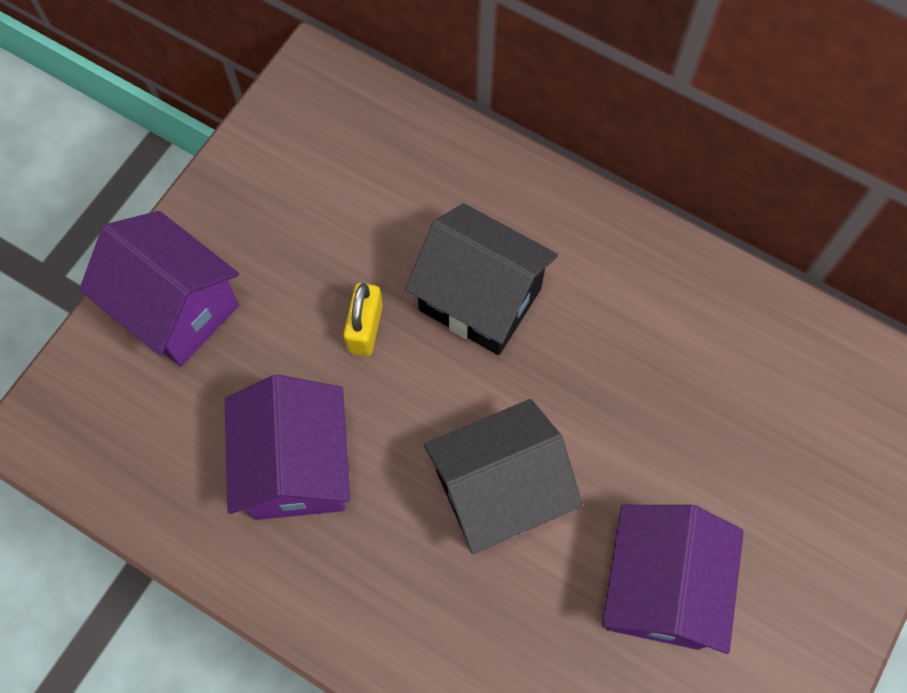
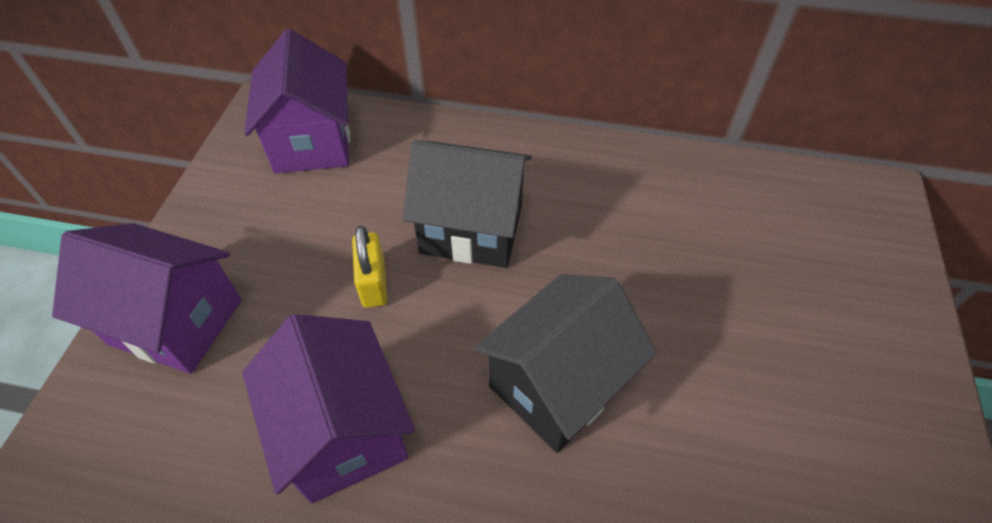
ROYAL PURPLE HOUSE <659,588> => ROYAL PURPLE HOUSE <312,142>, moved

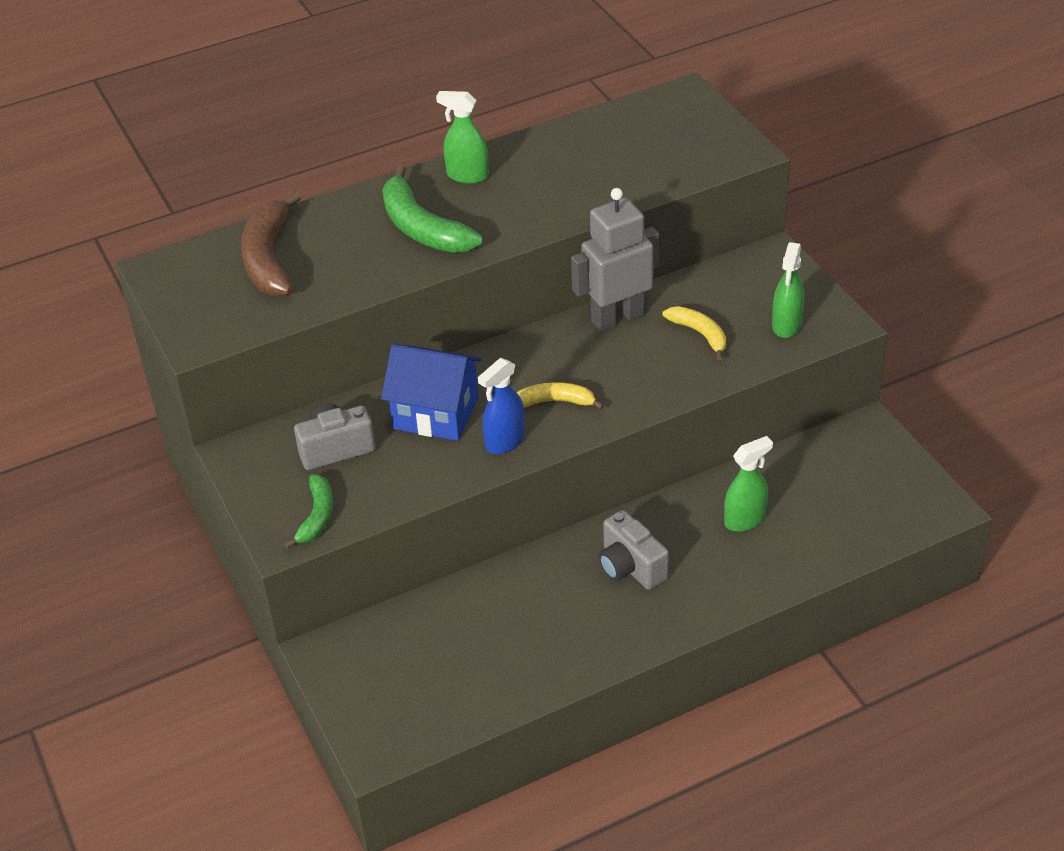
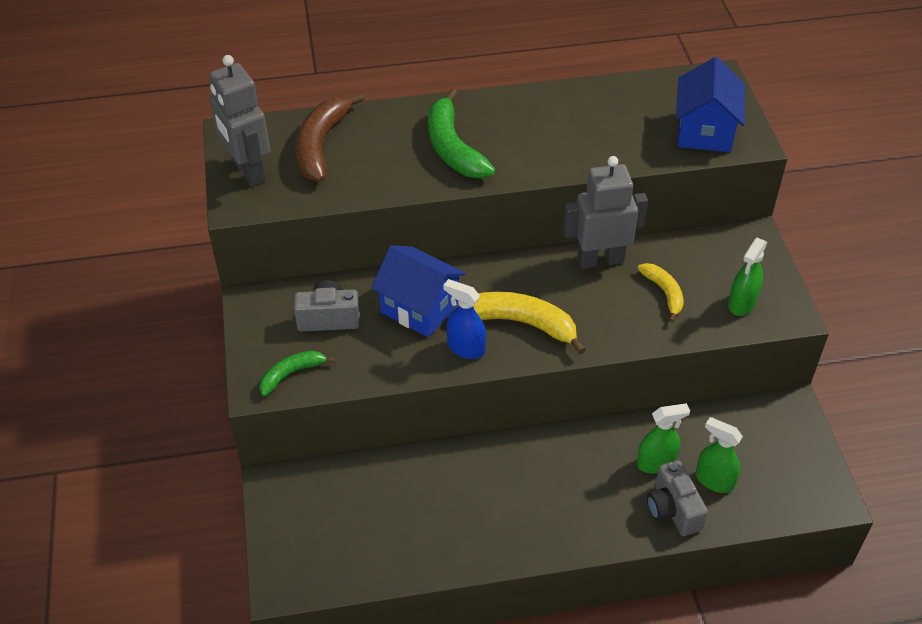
nothing => GREY ROBOT <248,171>
nothing => BLUE HOUSE <704,131>
EMERALD SPRAY CLEANER <467,175> => EMERALD SPRAY CLEANER <714,480>, moved
GREY COMPACT CAMERA <630,567> => GREY COMPACT CAMERA <673,510>, moved
EMERALD BANANA FRUIT <317,516> => EMERALD BANANA FRUIT <291,374>, 150 degrees counterclockwise
BLUE SPRAY CLEANER <505,441> => BLUE SPRAY CLEANER <465,348>, 60 degrees clockwise
BRIGHT YELLOW BANANA FRUIT <554,402> => BRIGHT YELLOW BANANA FRUIT <520,323>, x1.72

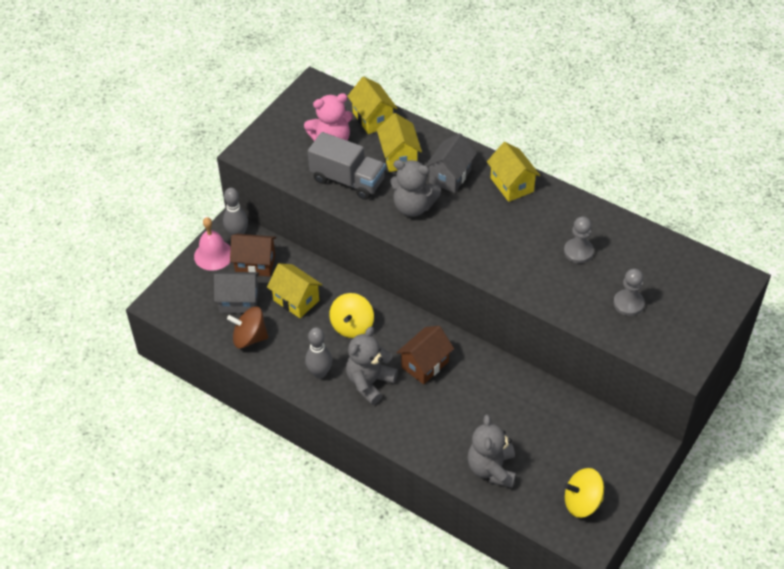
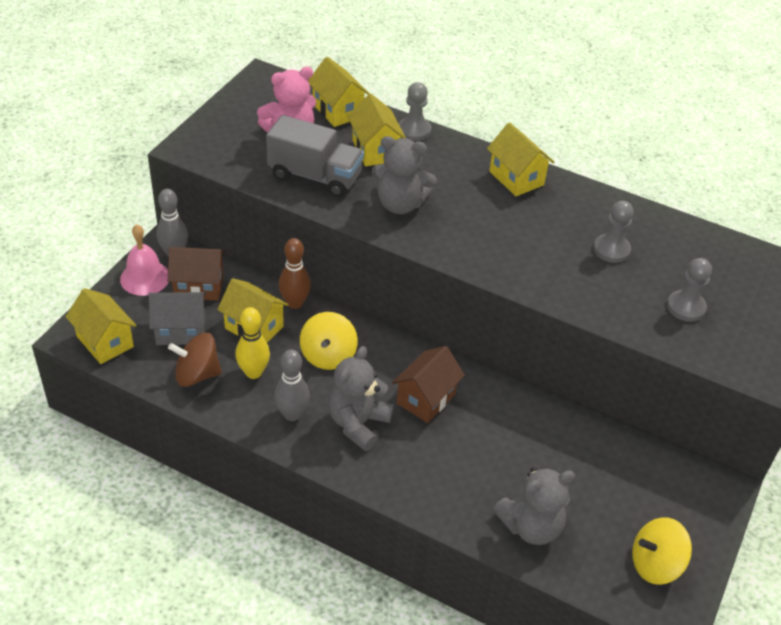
GREY HOUSE <450,176> => nothing
nothing => BRIGHT YELLOW HOUSE <105,341>
nothing => BRIGHT YELLOW BOWLING PIN <253,372>
nothing => DARK BROWN BOWLING PIN <295,303>
nothing => GREY PAWN <414,130>
GREY TEDDY BEAR <491,469> => GREY TEDDY BEAR <531,526>, 105 degrees counterclockwise

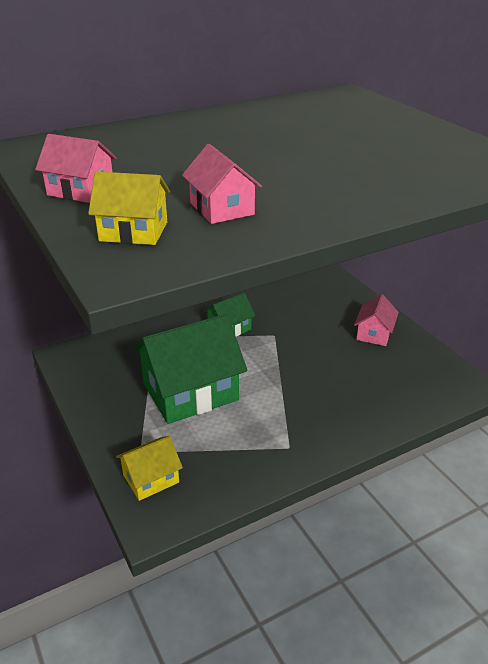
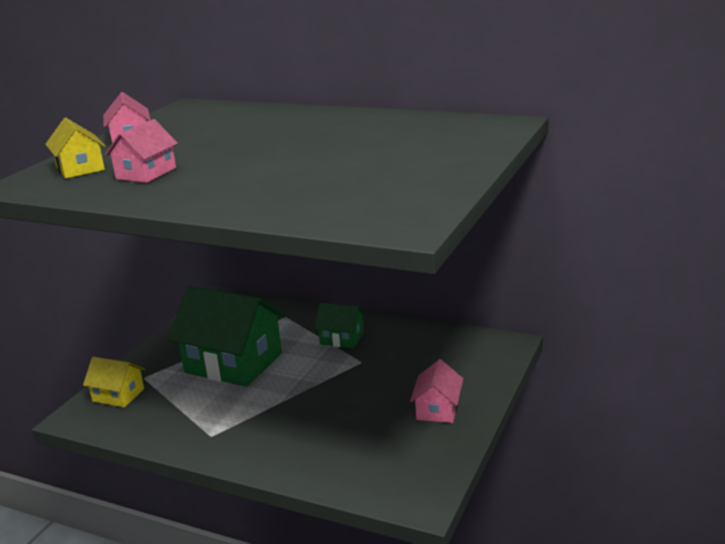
PINK HOUSE <374,333> => PINK HOUSE <437,409>, 60 degrees counterclockwise

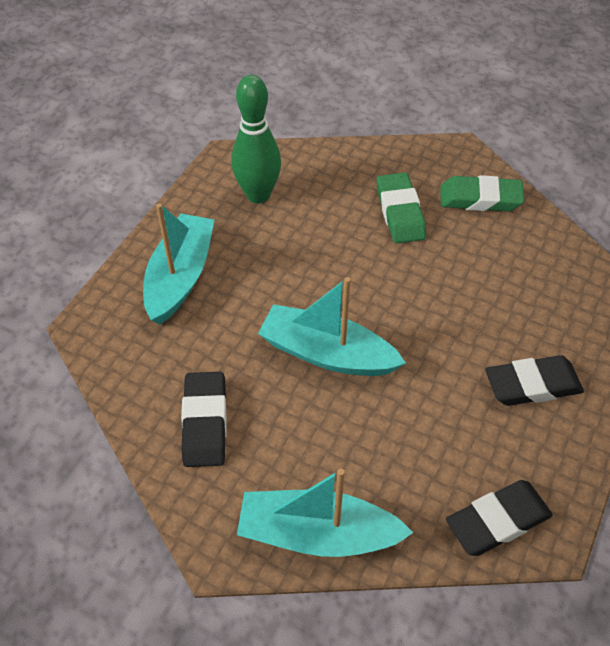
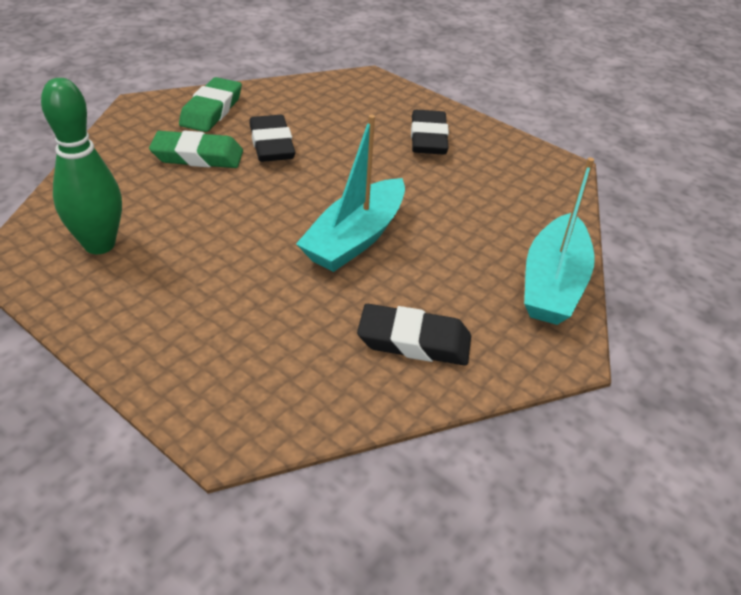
TEAL BOAT <180,277> => nothing
BLACK ERASER <497,521> => BLACK ERASER <271,144>, moved

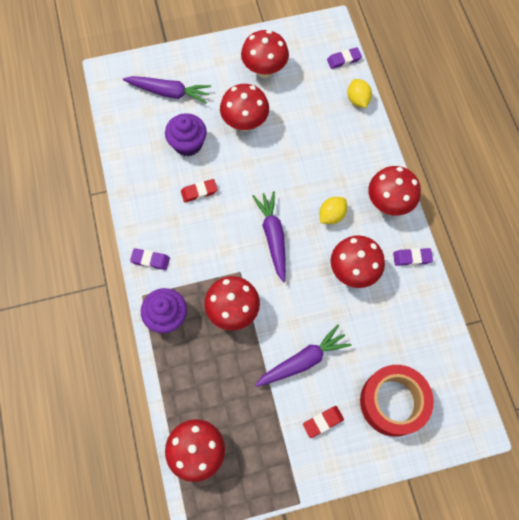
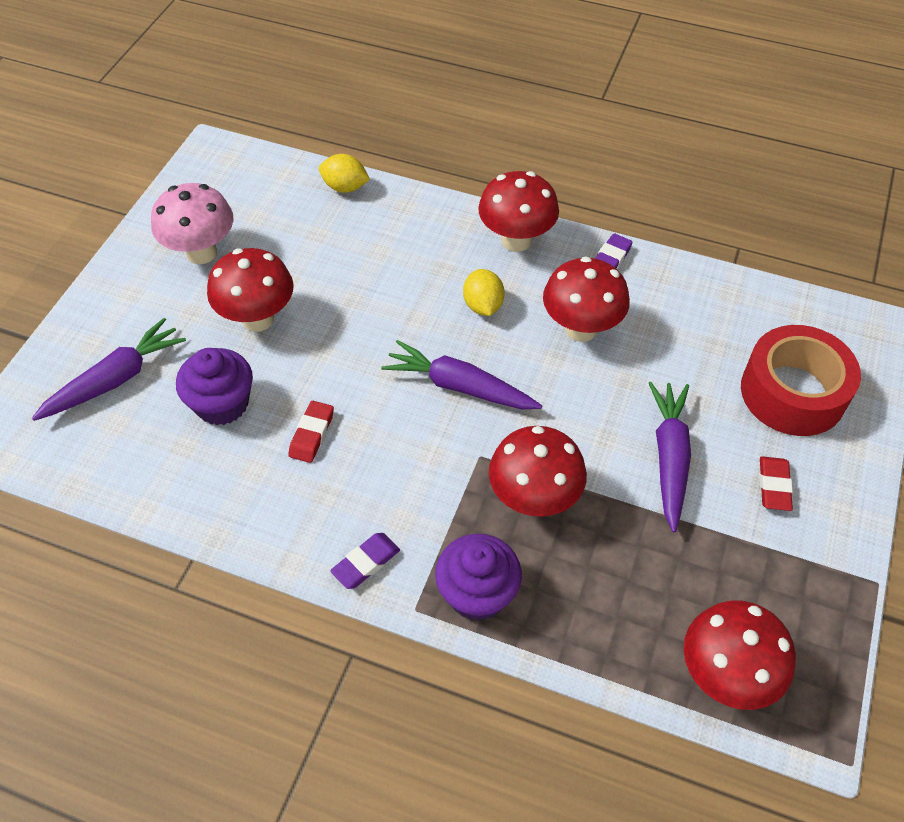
ROYAL PURPLE ERASER <343,60> => nothing
RED TOADSTOOL <264,70> => PINK TOADSTOOL <201,253>

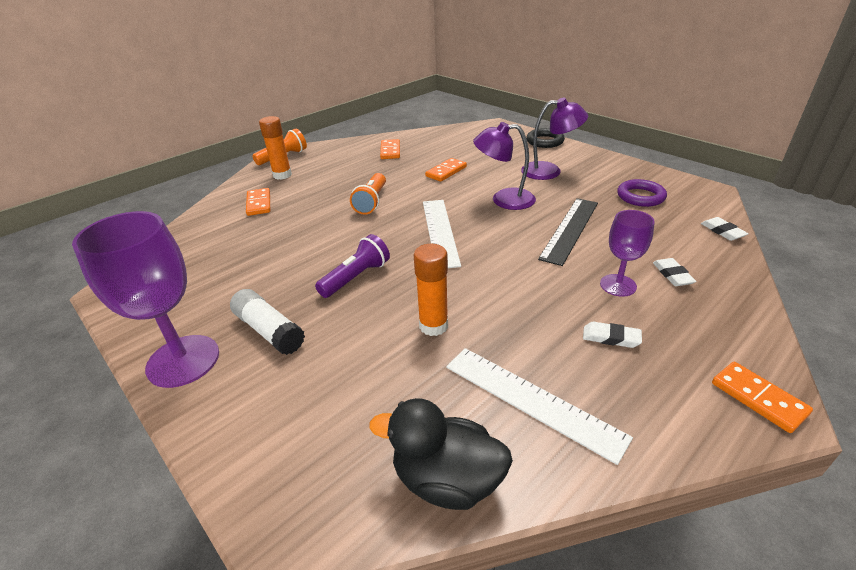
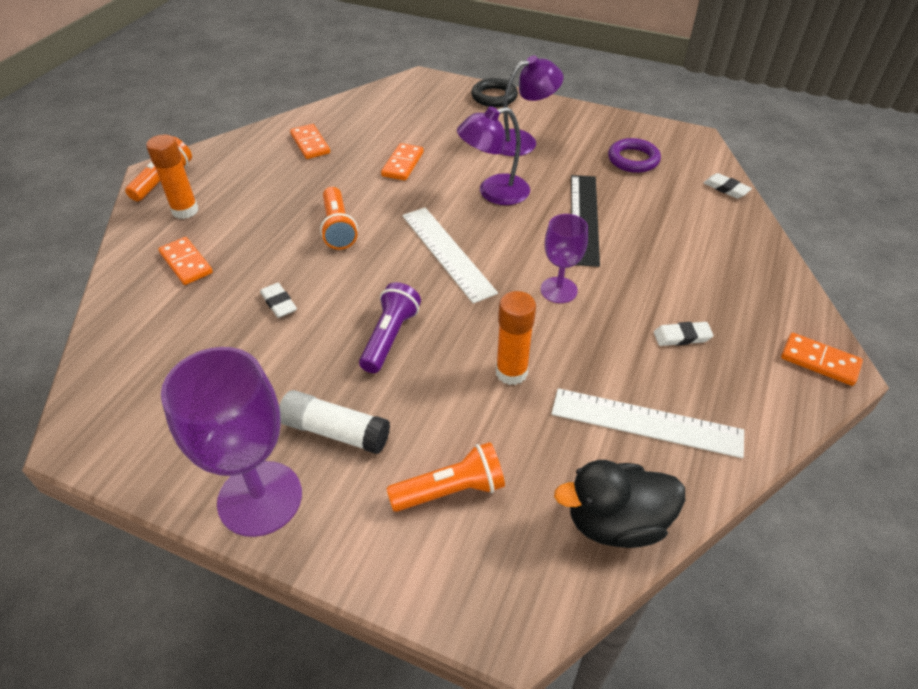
nothing => ORANGE POCKET TORCH <451,490>
ROYAL PURPLE WINE GLASS <618,285> => ROYAL PURPLE WINE GLASS <558,290>, moved
PURE WHITE ERASER <672,275> => PURE WHITE ERASER <278,303>, moved

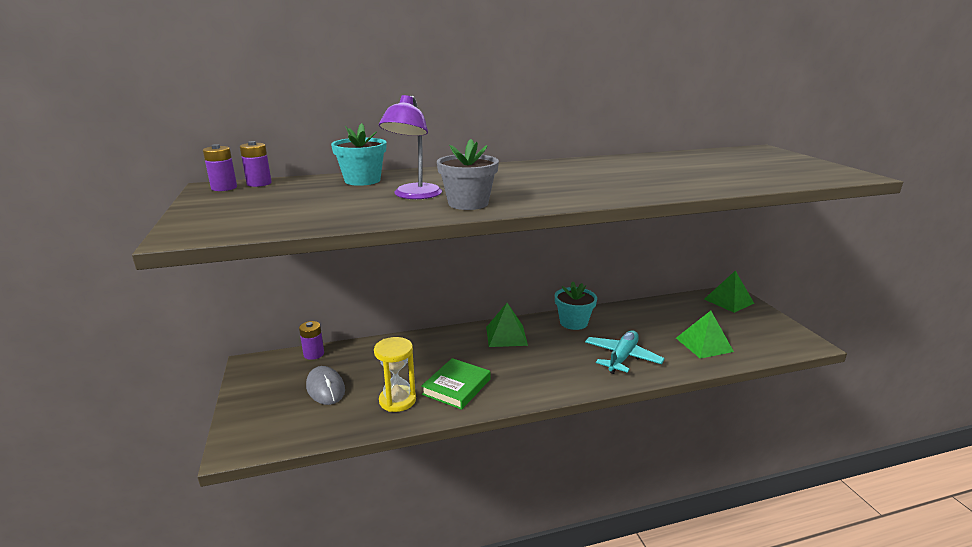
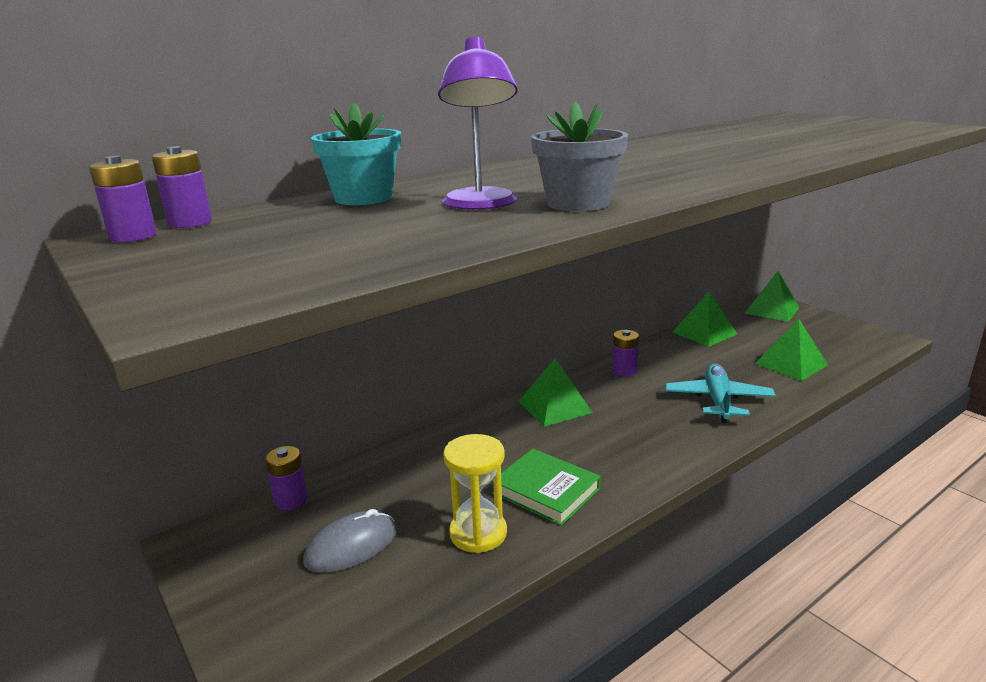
nothing => EMERALD SOLID PYRAMID <704,333>
TEAL FLOWER POT <573,322> => ROYAL PURPLE POWER CELL <624,371>
GREY MOUSE <325,388> => GREY MOUSE <351,546>, 75 degrees counterclockwise
EMERALD BOOK <456,387> => EMERALD BOOK <546,491>, 60 degrees counterclockwise

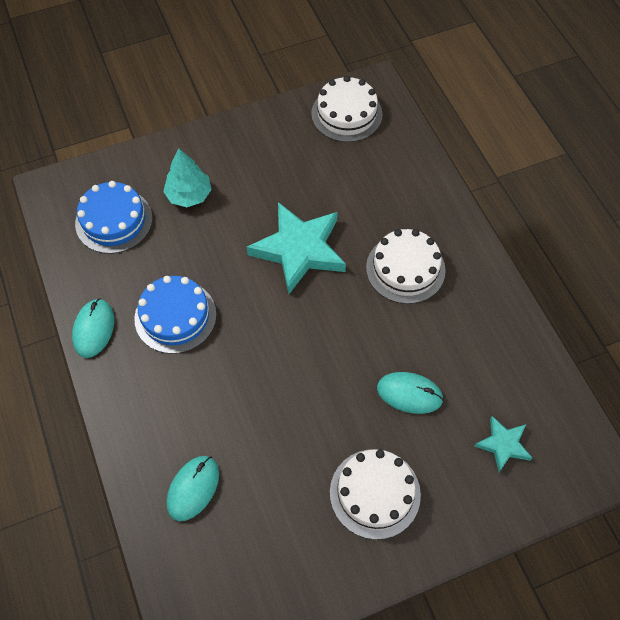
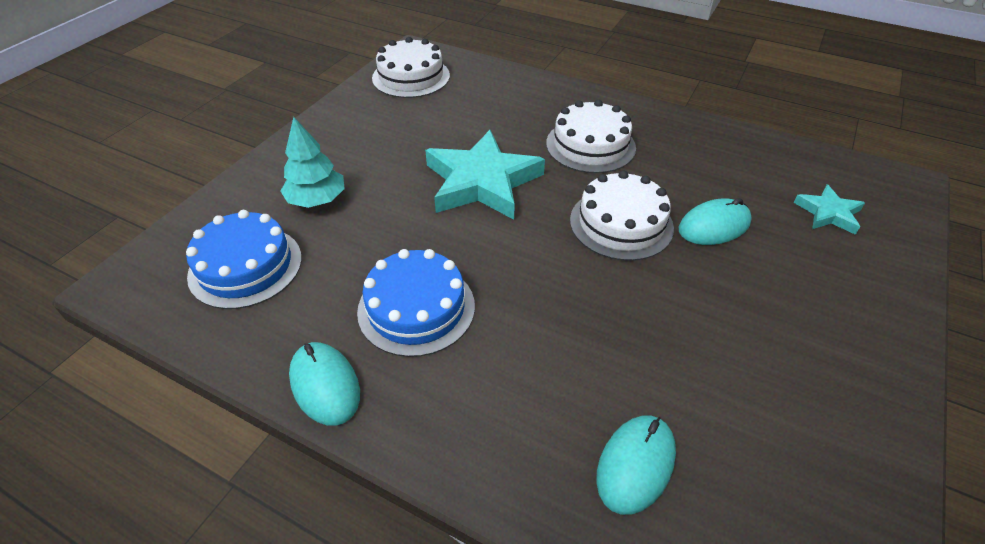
PURE WHITE GATEAU <375,493> => PURE WHITE GATEAU <621,223>, moved
TEAL MOUSE <193,488> => TEAL MOUSE <635,465>, 45 degrees clockwise

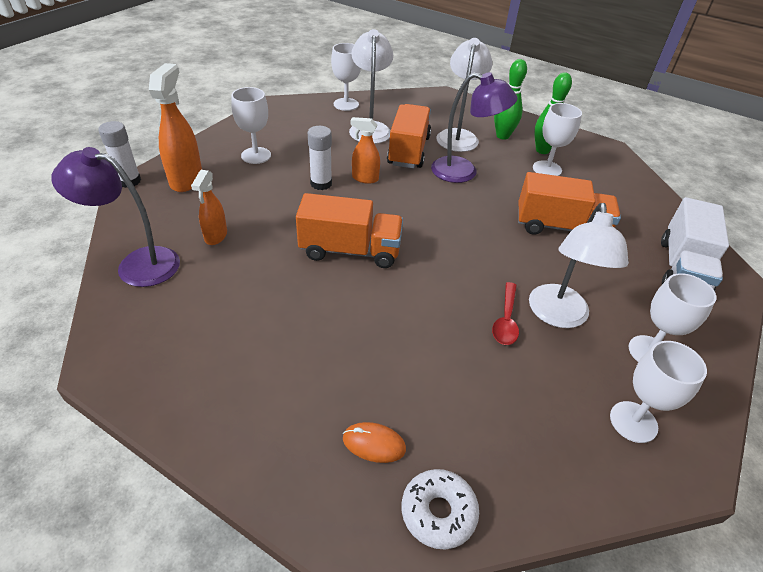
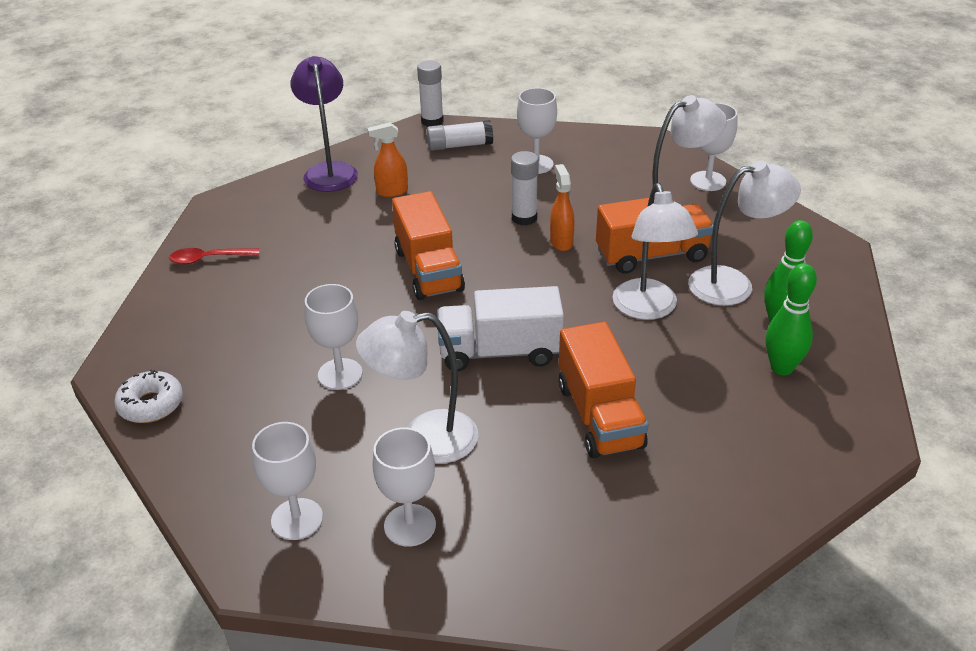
ORANGE MOUSE <374,444> => nothing
RED SPOON <506,320> => RED SPOON <208,259>, moved
PURE WHITE WINE GLASS <547,169> => PURE WHITE WINE GLASS <340,374>, moved
PURE WHITE TRUCK <682,268> => PURE WHITE TRUCK <500,352>, moved
ORANGE SPRAY CLEANER <186,180> => PURE WHITE GLUE STICK <459,145>
ROYAL PURPLE READING LAMP <464,172> => PURE WHITE READING LAMP <648,309>

